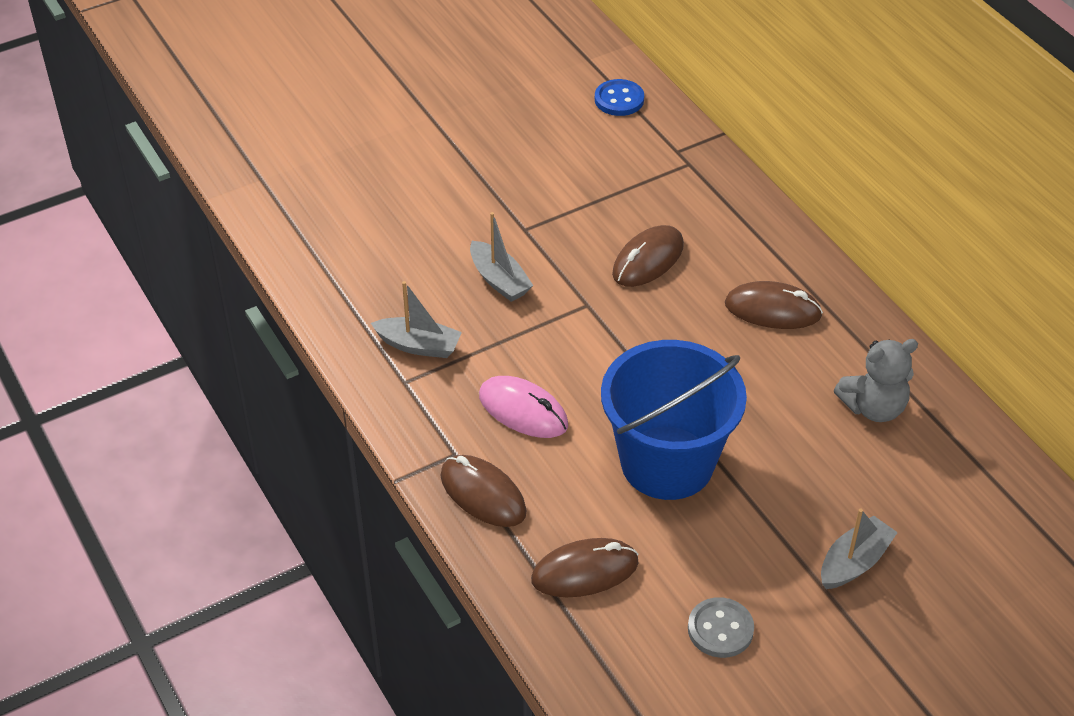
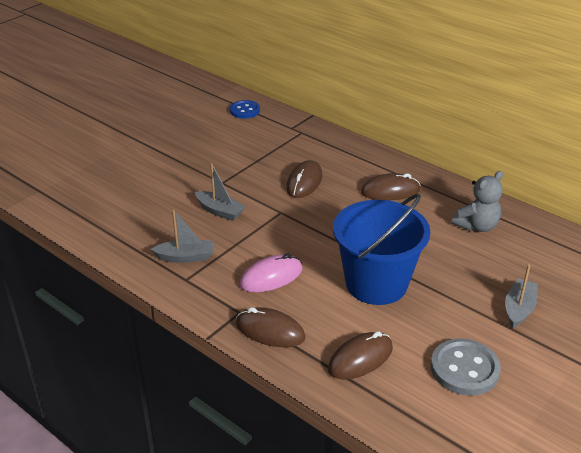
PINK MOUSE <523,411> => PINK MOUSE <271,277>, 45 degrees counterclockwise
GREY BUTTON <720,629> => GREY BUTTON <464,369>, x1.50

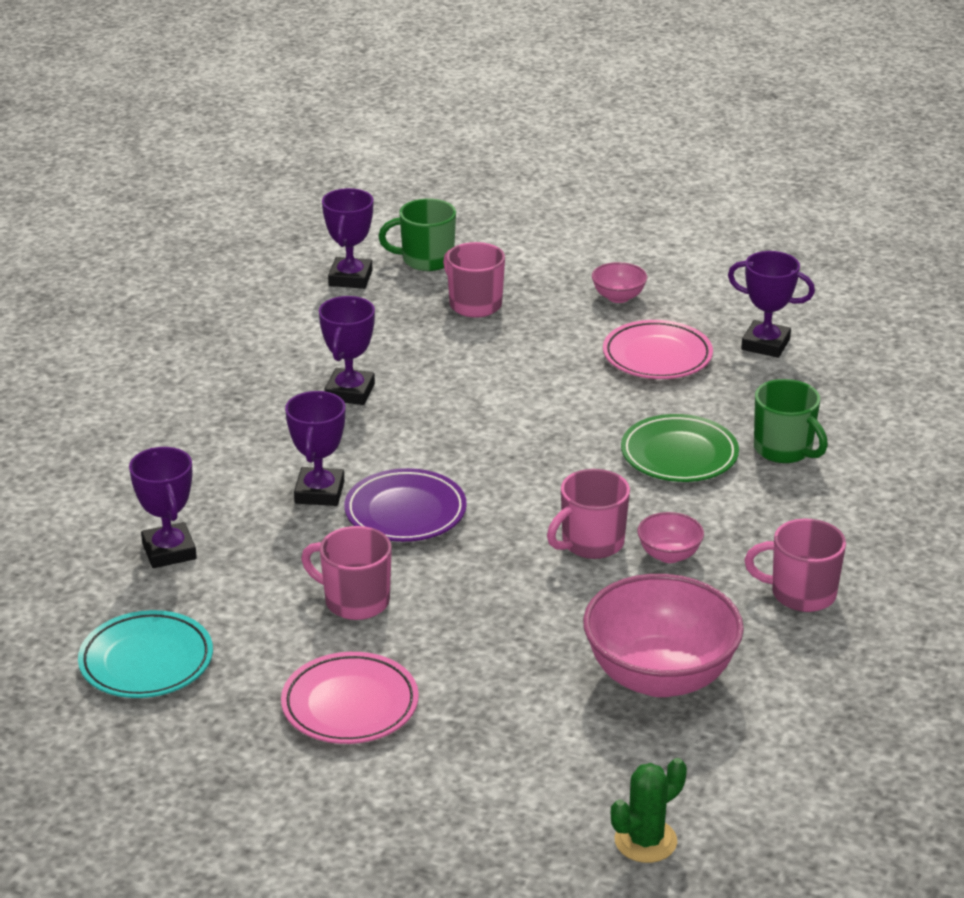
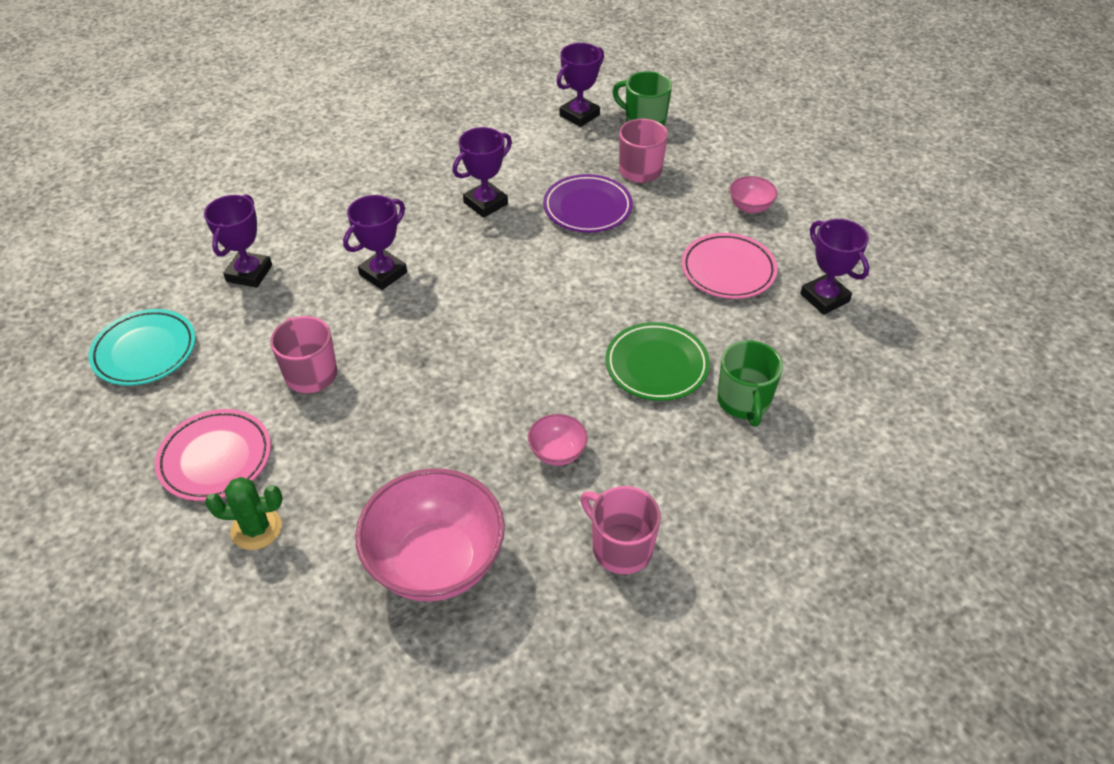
PINK COFFEE MUG <591,543> => nothing
ROYAL PURPLE FLAT DISH <405,512> => ROYAL PURPLE FLAT DISH <587,208>, moved
EMERALD SAGUARO CACTUS <645,841> => EMERALD SAGUARO CACTUS <256,529>, moved

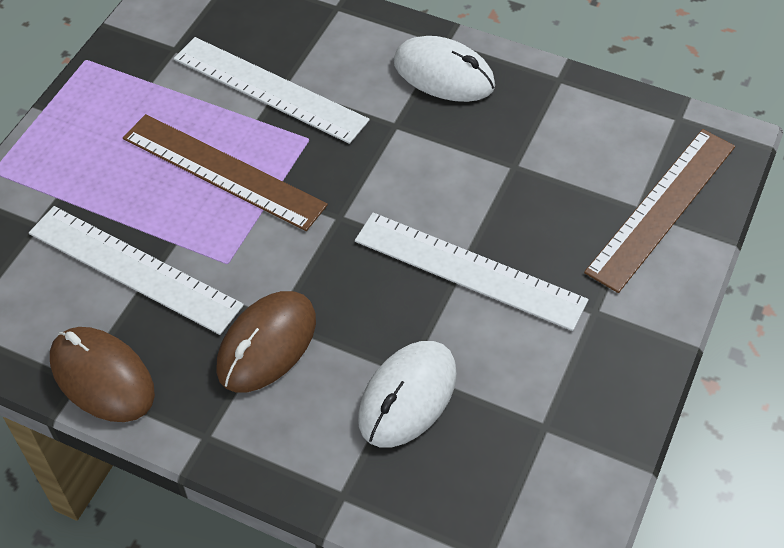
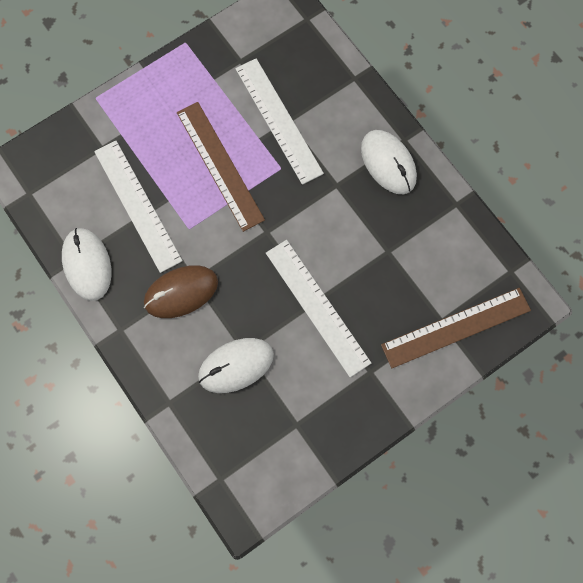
DARK BROWN MOUSE <102,377> => PURE WHITE MOUSE <87,265>

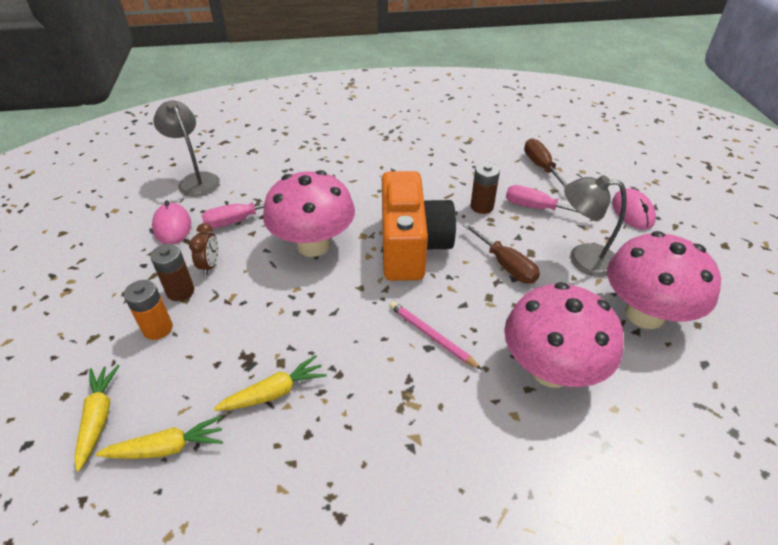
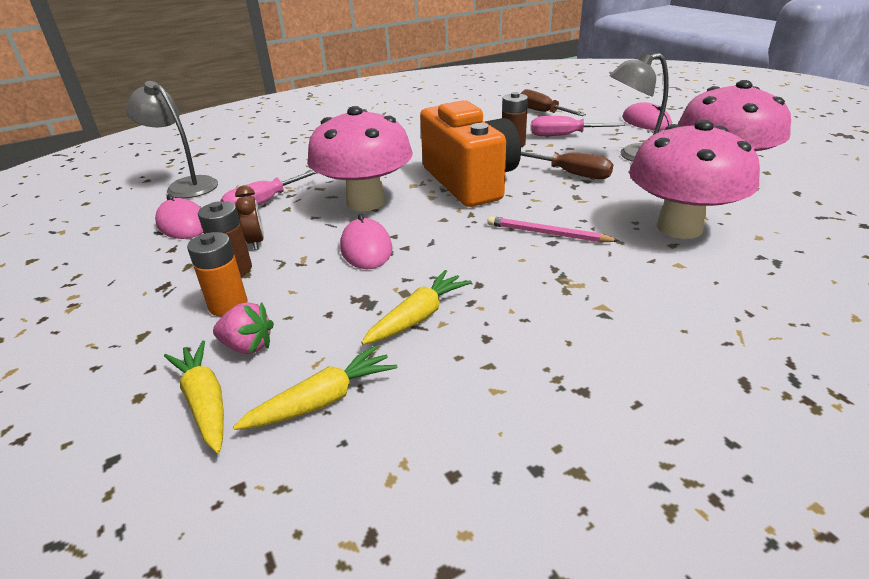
nothing => PINK STRAWBERRY <248,346>
nothing => PINK MOUSE <366,248>

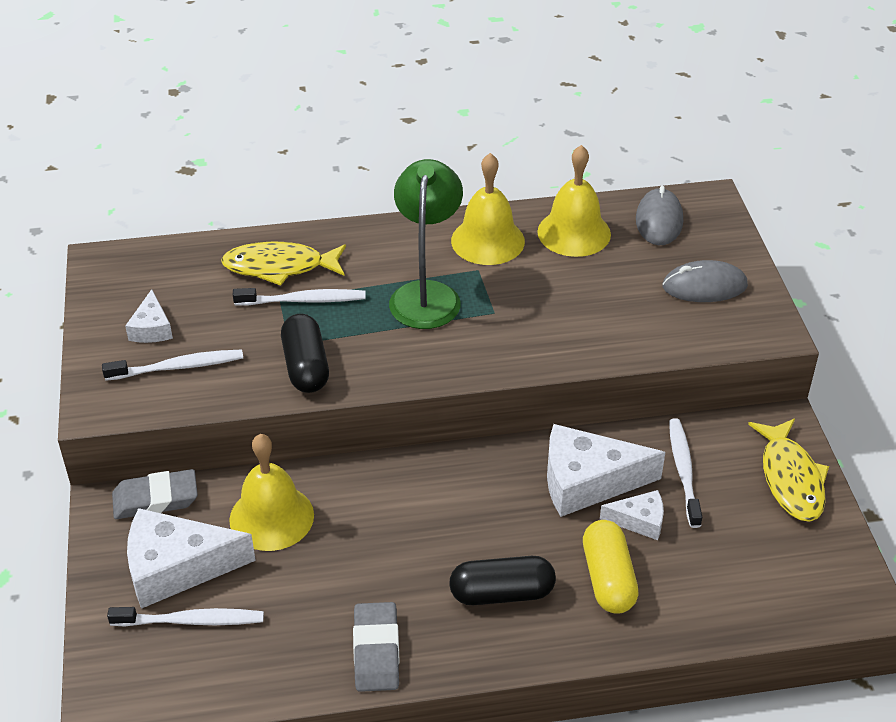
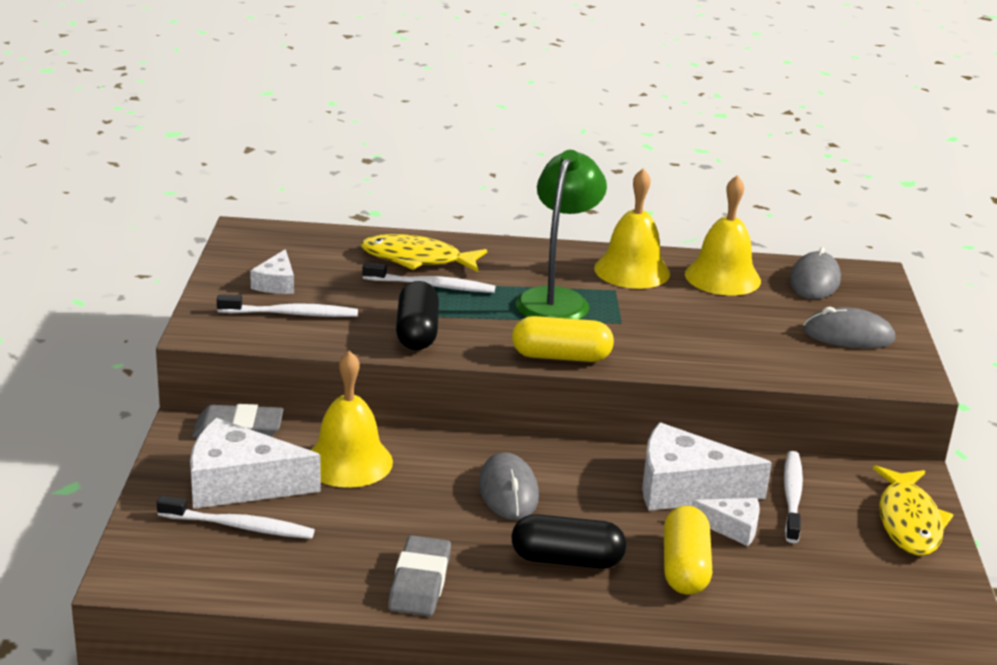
nothing => GREY MOUSE <508,491>
nothing => BRIGHT YELLOW PILL SHAPE <561,357>

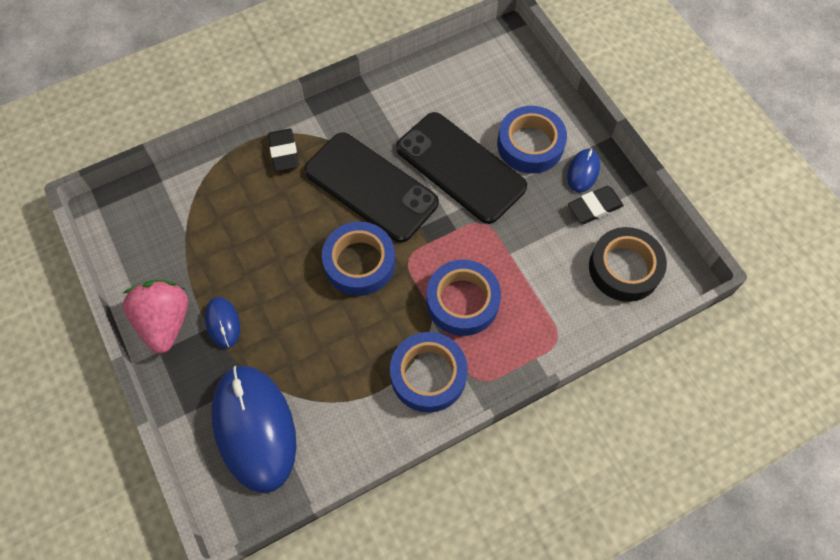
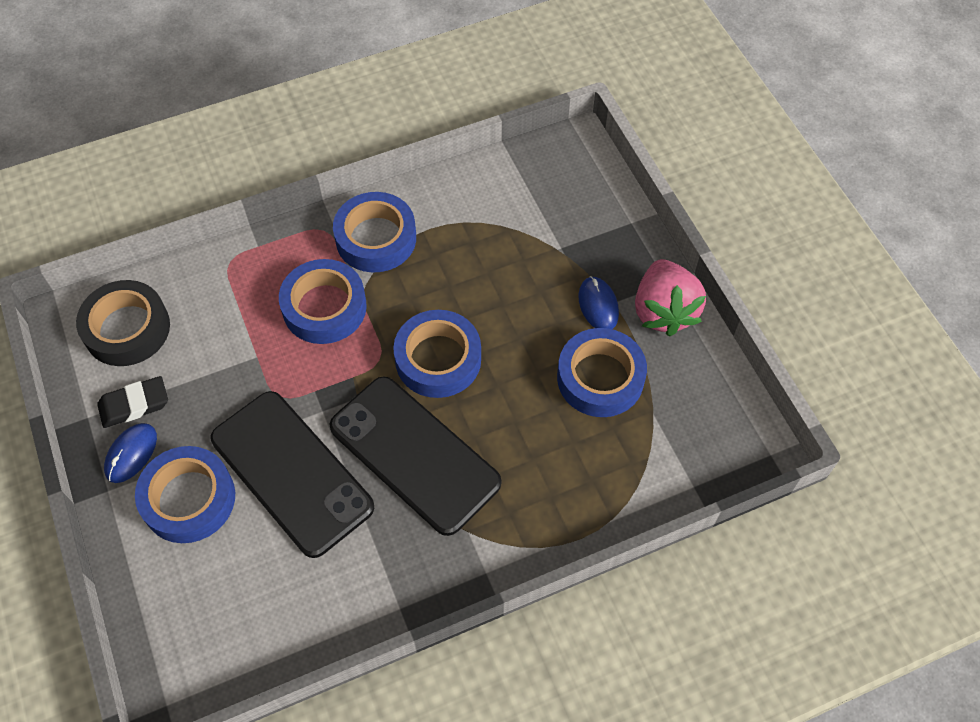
BLUE MOUSE <254,428> => nothing
BLACK ERASER <284,152> => nothing
nothing => BLUE STICKY TAPE <600,378>

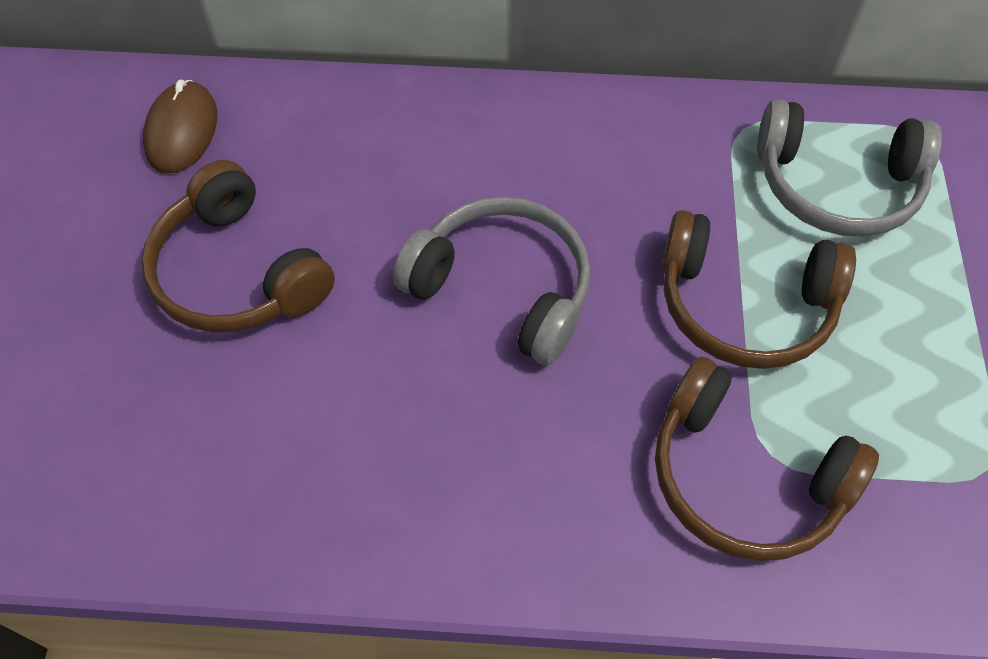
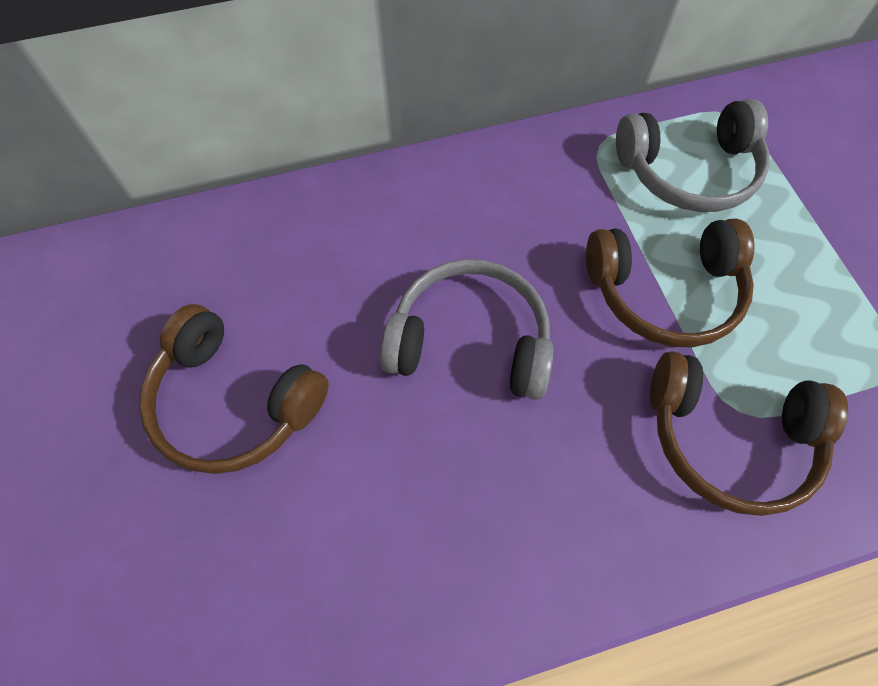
DARK BROWN MOUSE <182,131> => nothing

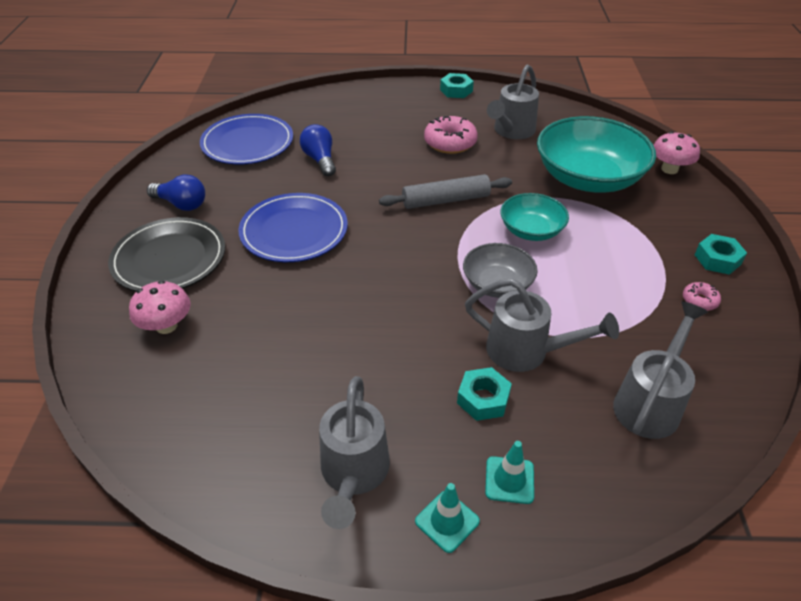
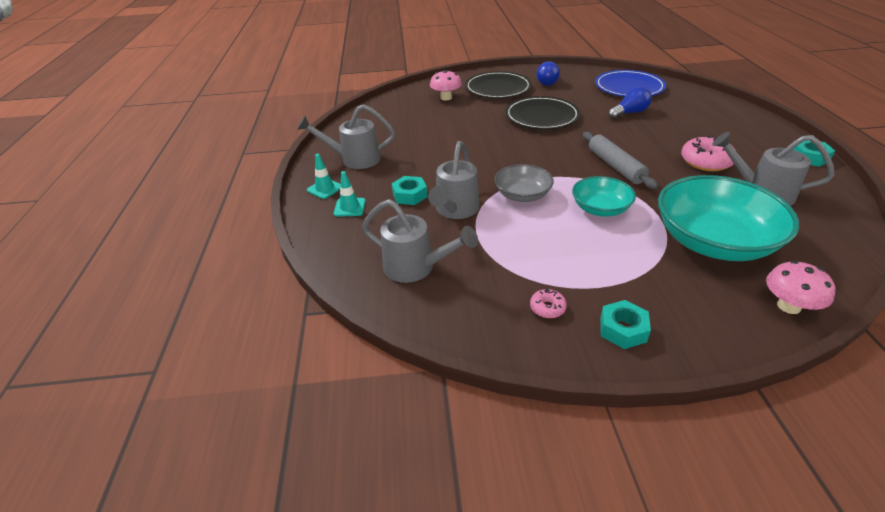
BLUE FLAT DISH <294,231> => BLACK FLAT DISH <541,116>

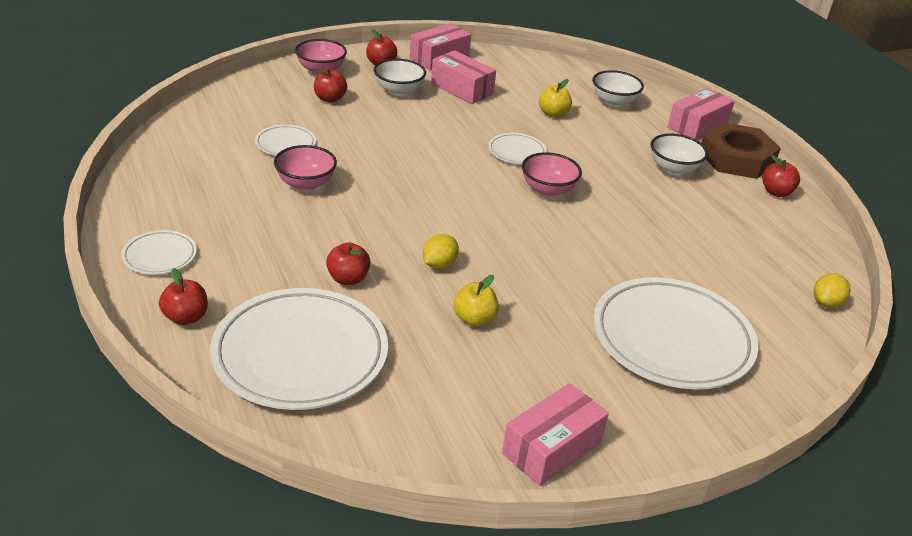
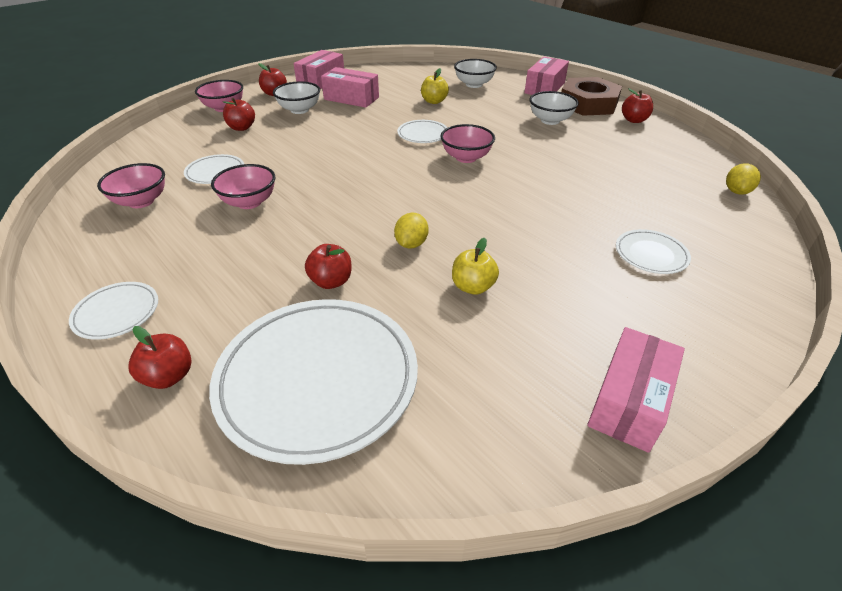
nothing => PINK BOWL <141,201>
PURE WHITE FLAT DISH <672,339> => PURE WHITE FLAT DISH <650,255>, x0.46

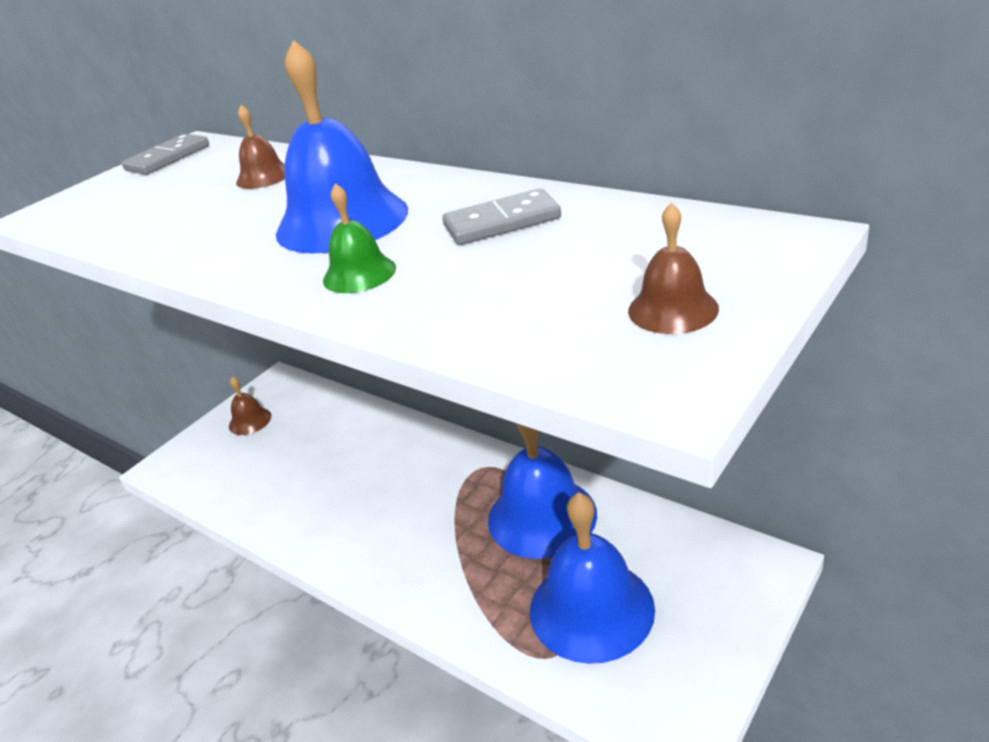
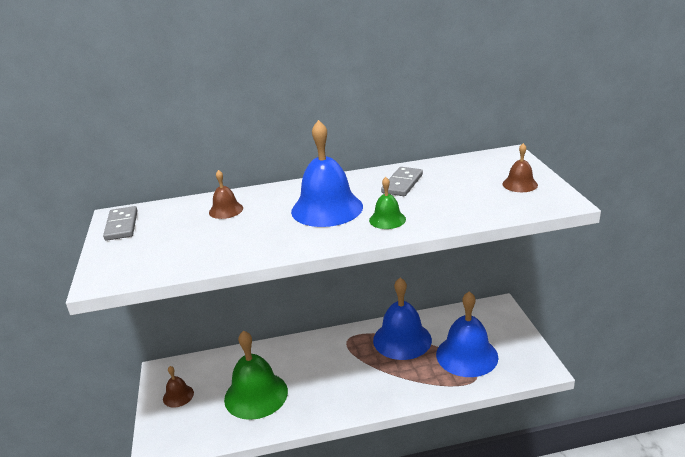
nothing => EMERALD SCHOOL BELL <256,395>

